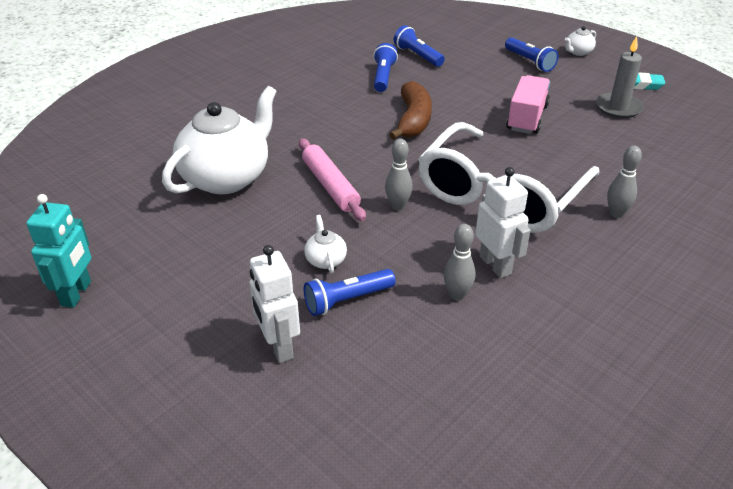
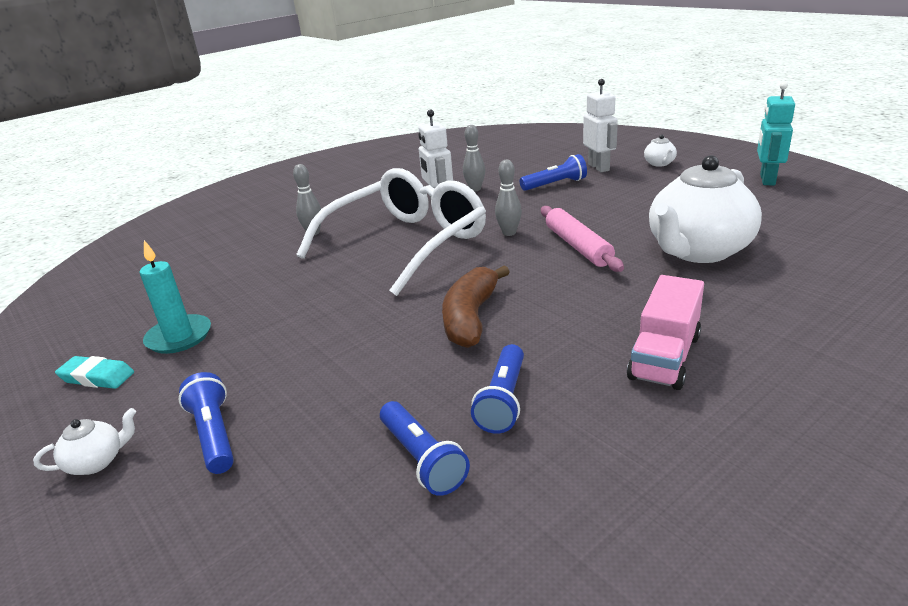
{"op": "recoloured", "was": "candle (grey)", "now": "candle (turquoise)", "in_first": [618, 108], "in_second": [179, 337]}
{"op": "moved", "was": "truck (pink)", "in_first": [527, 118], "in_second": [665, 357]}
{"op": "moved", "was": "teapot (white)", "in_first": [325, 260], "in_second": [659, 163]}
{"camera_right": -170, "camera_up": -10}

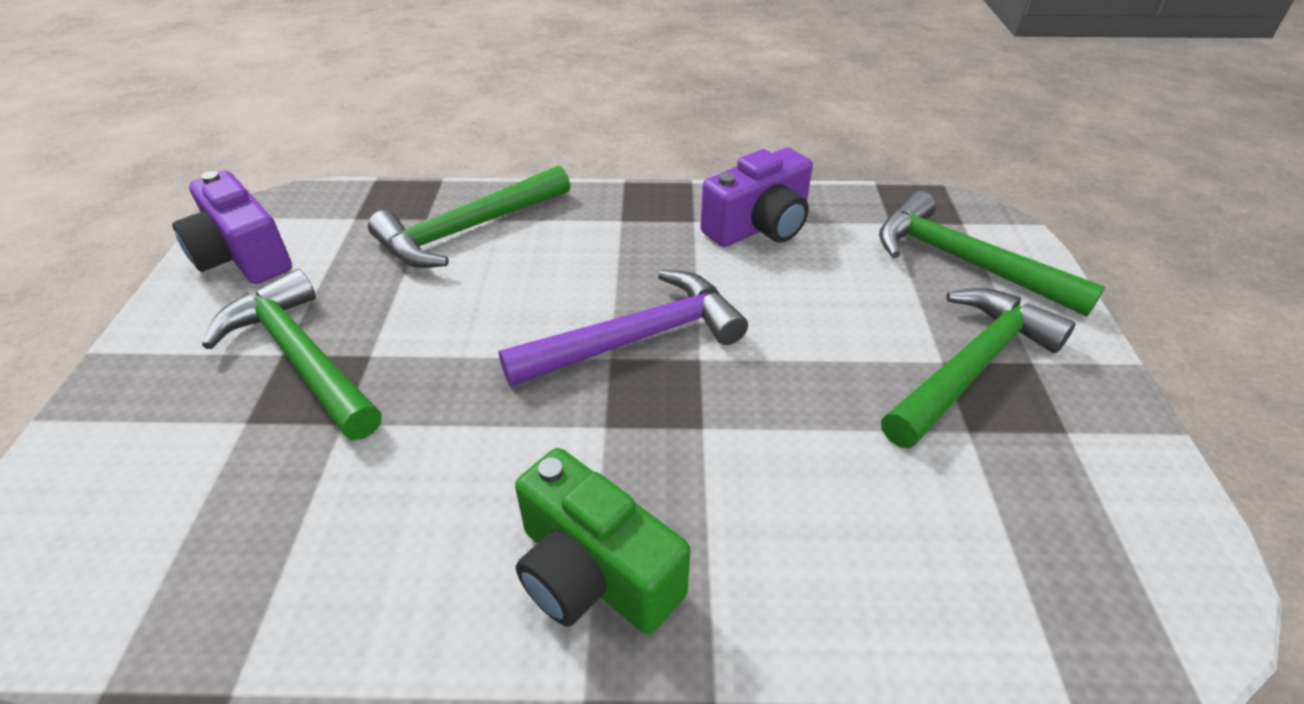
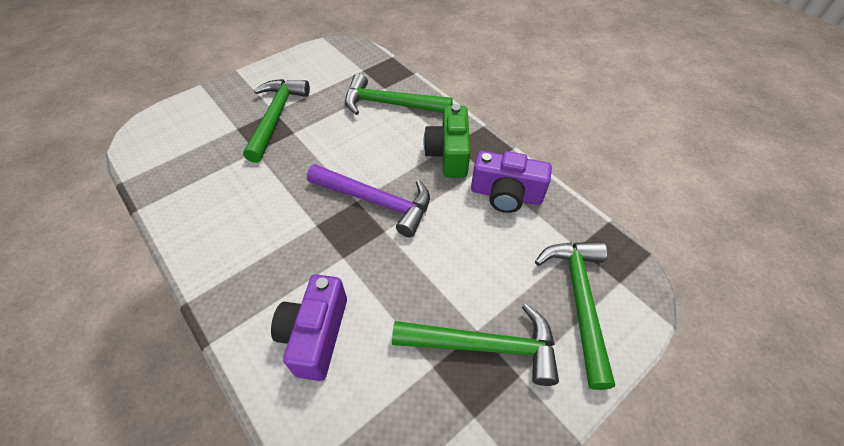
{"op": "moved", "was": "camera (purple)", "in_first": [243, 256], "in_second": [315, 334]}
{"op": "moved", "was": "camera (green)", "in_first": [594, 573], "in_second": [449, 154]}
{"camera_right": 50, "camera_up": 10}

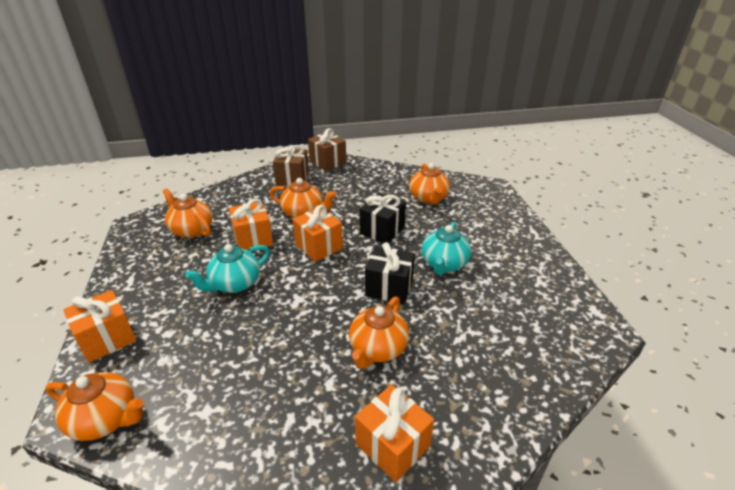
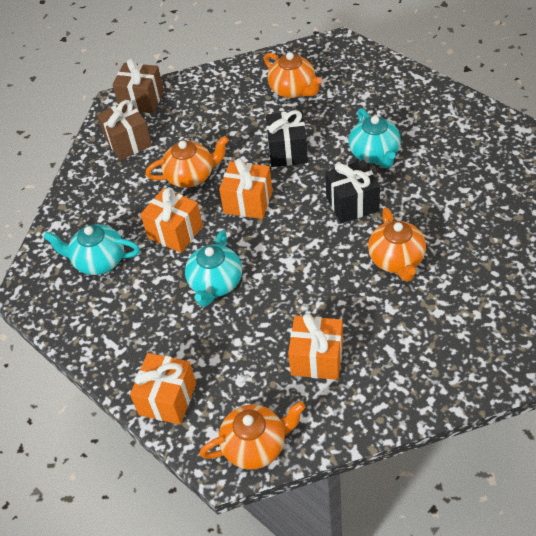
{"op": "recoloured", "was": "teapot (orange)", "now": "teapot (turquoise)", "in_first": [191, 230], "in_second": [98, 261]}
{"op": "moved", "was": "gift (orange)", "in_first": [392, 445], "in_second": [317, 358]}
{"camera_right": -30, "camera_up": 15}

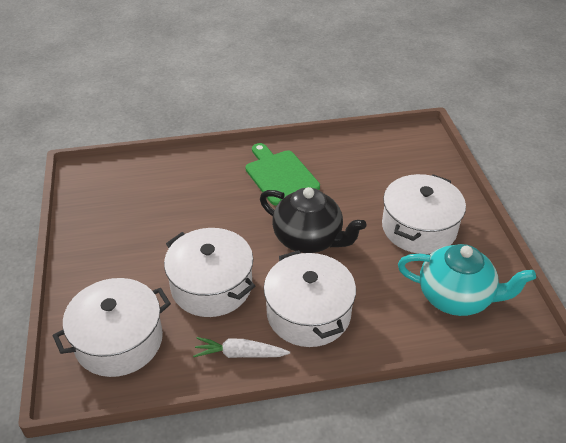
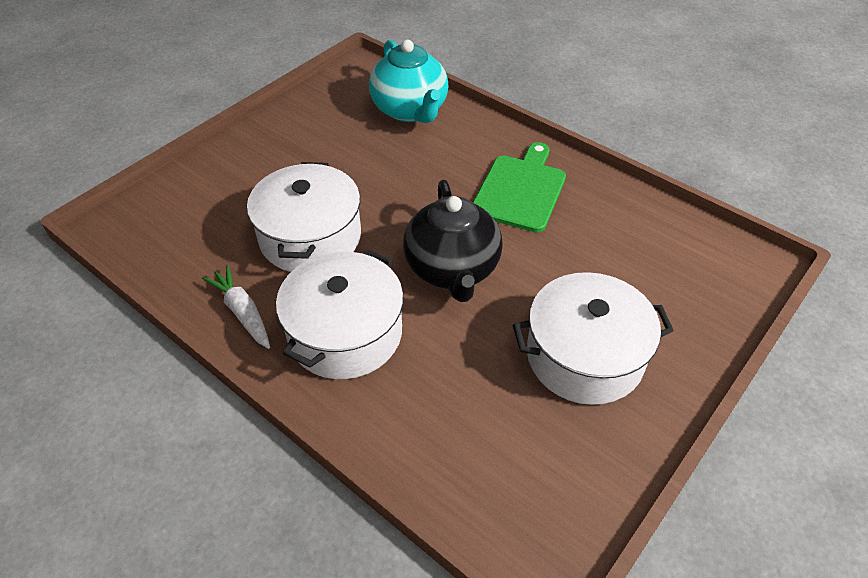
{"op": "moved", "was": "teapot (turquoise)", "in_first": [456, 297], "in_second": [410, 110]}
{"op": "removed", "was": "pot (white)", "in_first": [119, 340]}
{"camera_right": 50, "camera_up": 5}

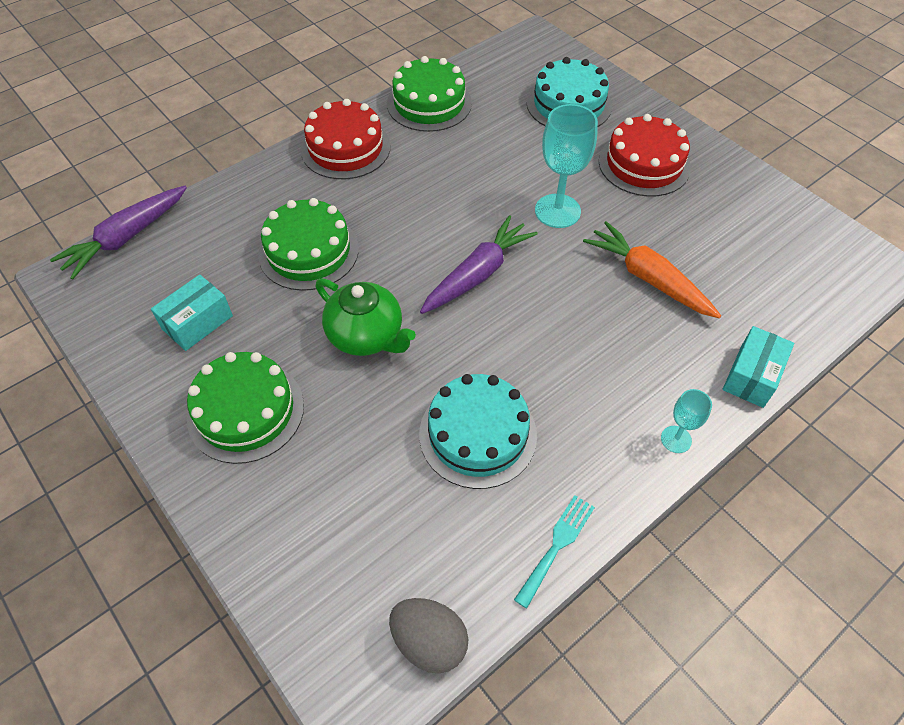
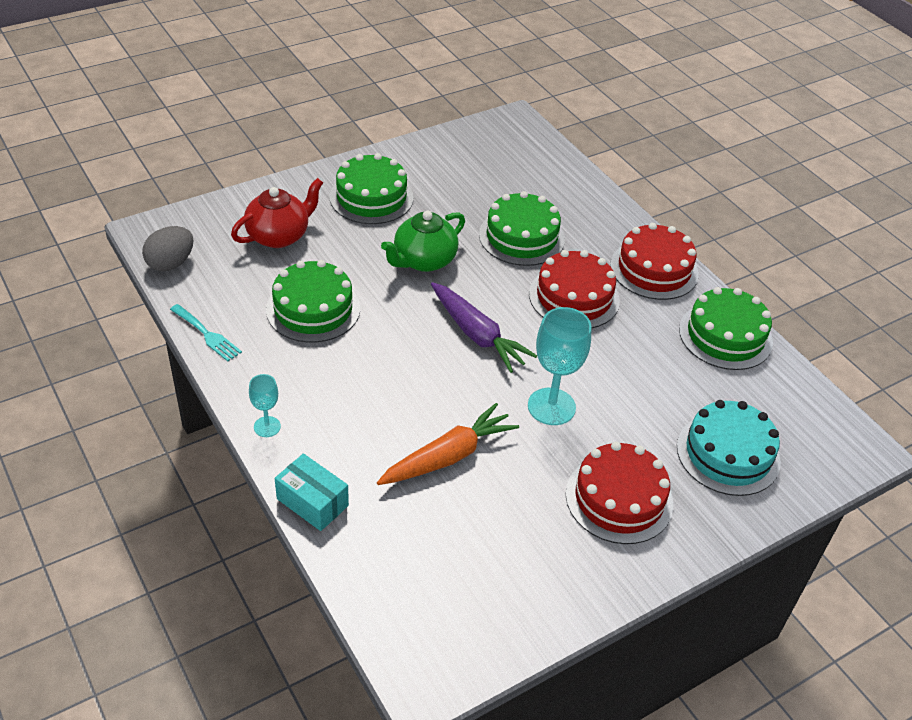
{"op": "added", "now": "teapot (red)", "in_second": [279, 236]}
{"op": "recoloured", "was": "cake (turquoise)", "now": "cake (green)", "in_first": [478, 434], "in_second": [313, 309]}
{"op": "added", "now": "cake (red)", "in_second": [574, 297]}
{"op": "removed", "was": "carrot (purple)", "in_first": [126, 238]}
{"op": "removed", "was": "box (turquoise)", "in_first": [197, 322]}
{"camera_right": 95, "camera_up": -10}

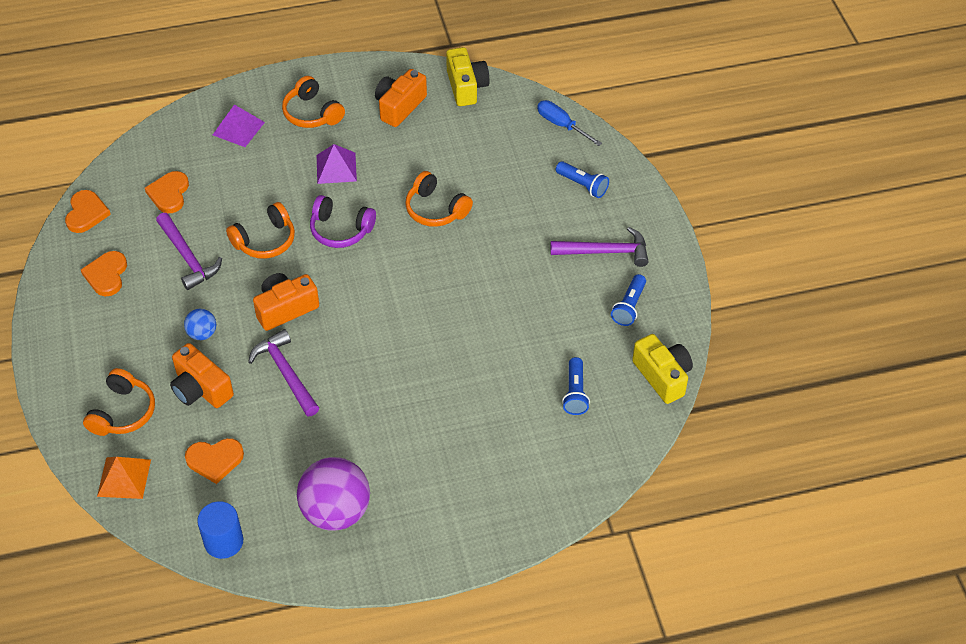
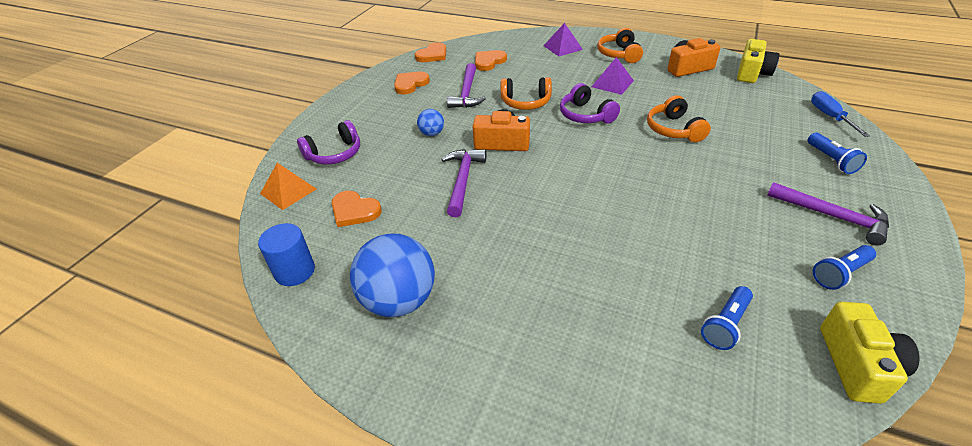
{"op": "recoloured", "was": "headphones (orange)", "now": "headphones (purple)", "in_first": [123, 412], "in_second": [335, 154]}
{"op": "recoloured", "was": "ball (purple)", "now": "ball (blue)", "in_first": [336, 512], "in_second": [399, 301]}
{"op": "removed", "was": "camera (orange)", "in_first": [201, 389]}
{"camera_right": 40, "camera_up": -10}

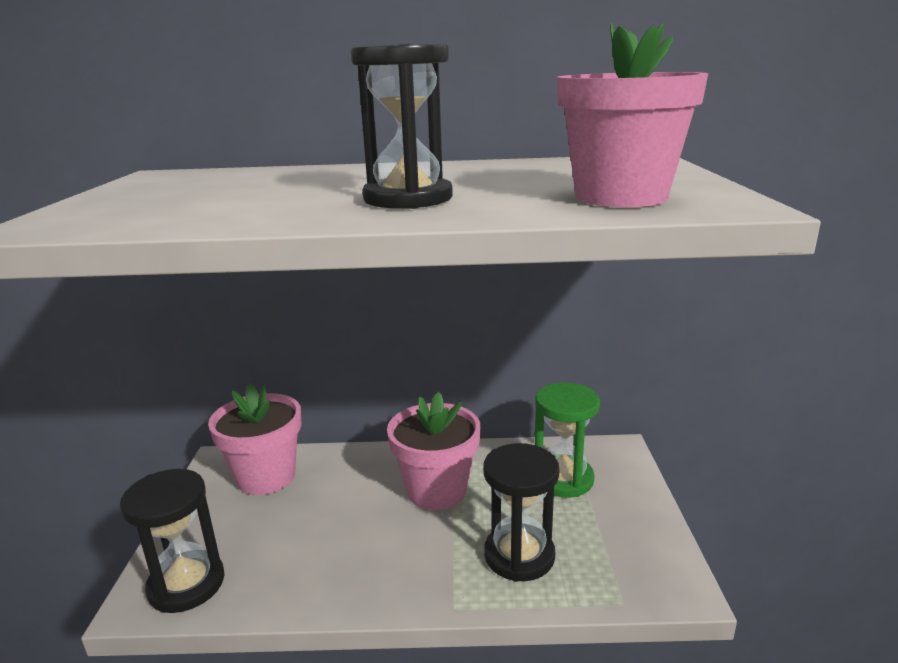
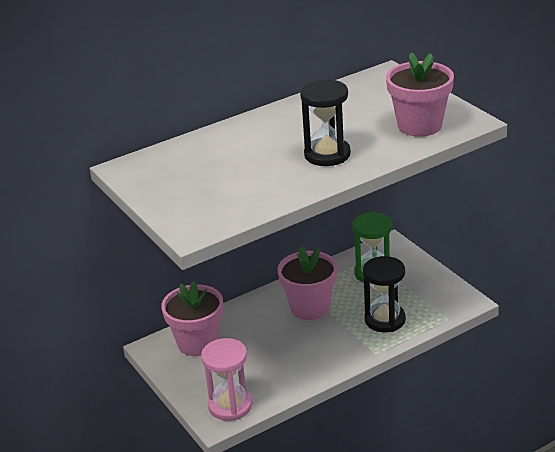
{"op": "recoloured", "was": "hourglass (black)", "now": "hourglass (pink)", "in_first": [186, 584], "in_second": [230, 405]}
{"camera_right": -30, "camera_up": 10}

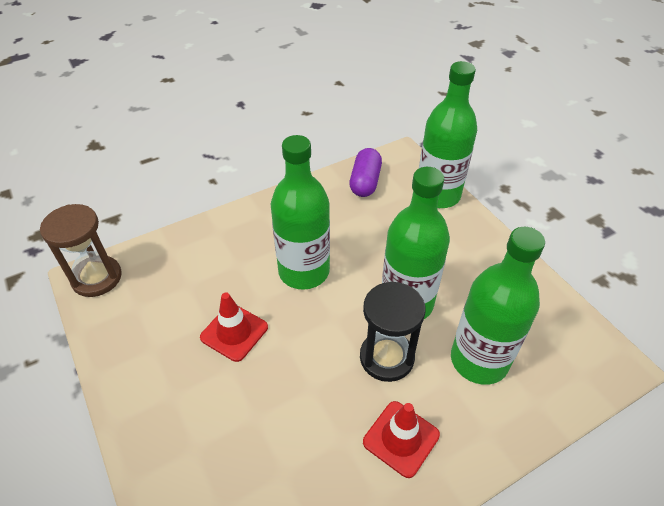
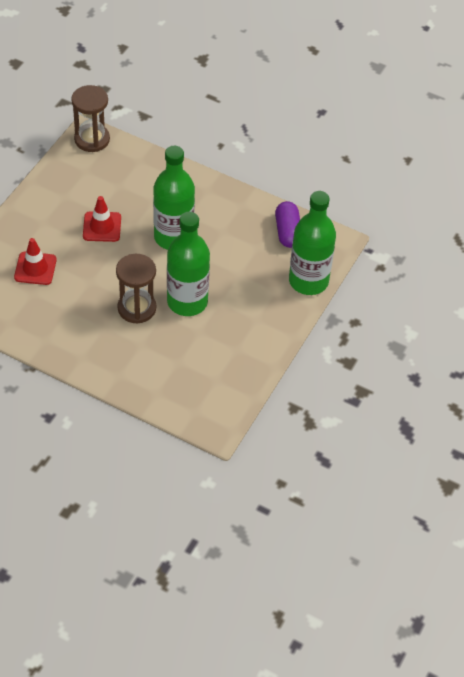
{"op": "moved", "was": "traffic cone (red)", "in_first": [401, 438], "in_second": [35, 268]}
{"op": "recoloured", "was": "hourglass (black)", "now": "hourglass (brown)", "in_first": [386, 357], "in_second": [137, 308]}
{"op": "turned", "was": "capsule (purple)", "in_first": [365, 182], "in_second": [287, 232], "clockwise": -75}
{"op": "removed", "was": "bottle (green)", "in_first": [479, 360]}
{"camera_right": 55, "camera_up": 5}

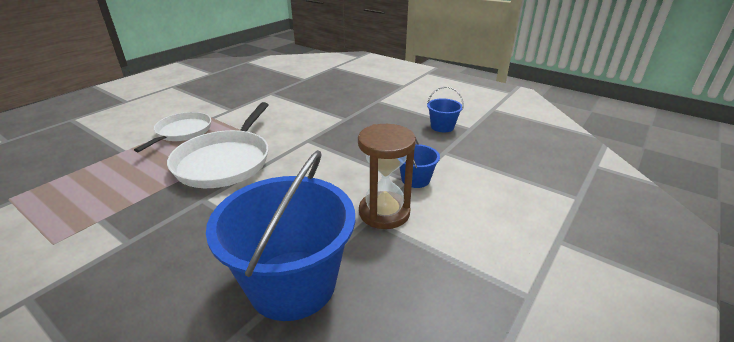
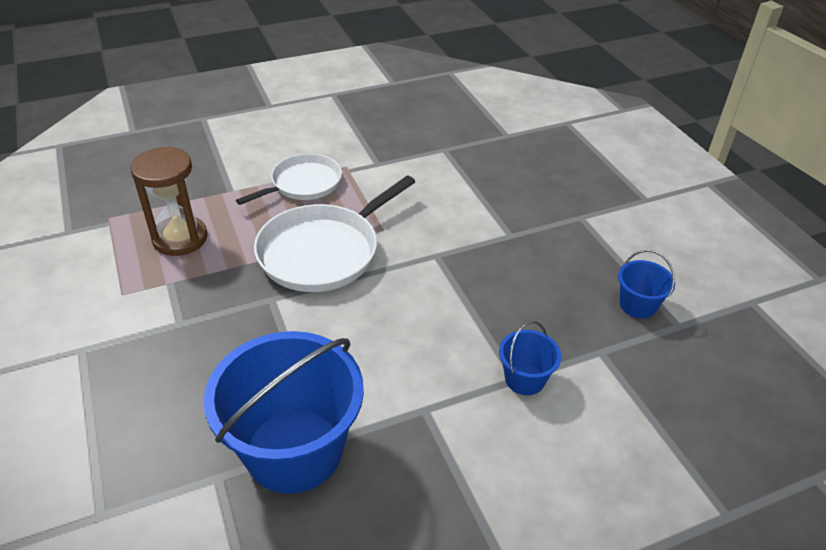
{"op": "moved", "was": "hourglass (brown)", "in_first": [384, 212], "in_second": [180, 238]}
{"camera_right": 30, "camera_up": 10}

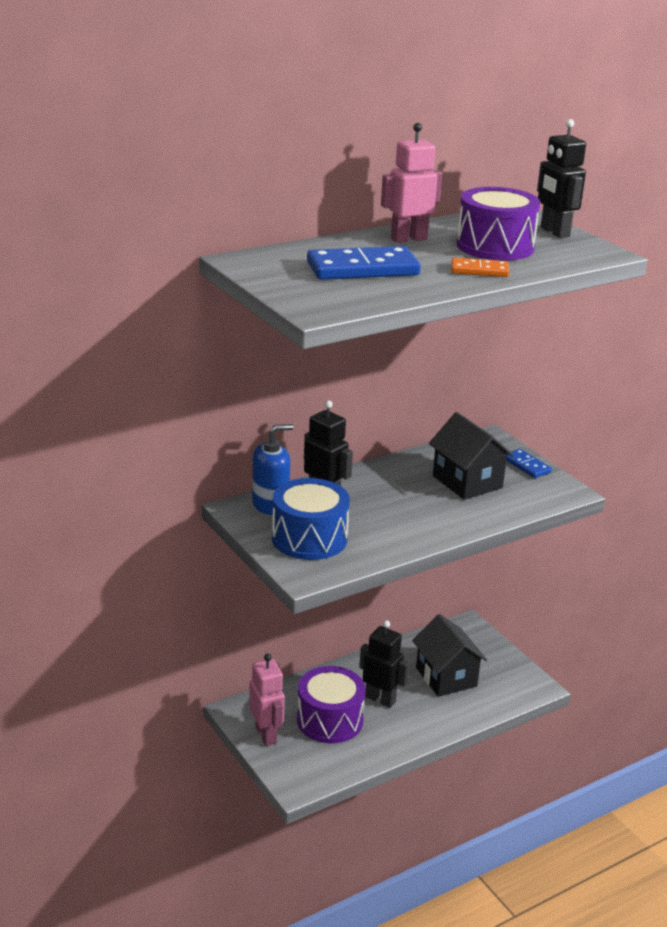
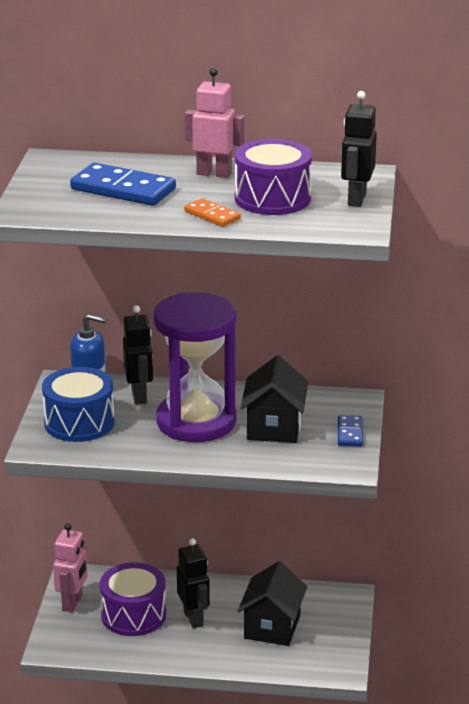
{"op": "added", "now": "hourglass (purple)", "in_second": [196, 421]}
{"camera_right": 40, "camera_up": 0}

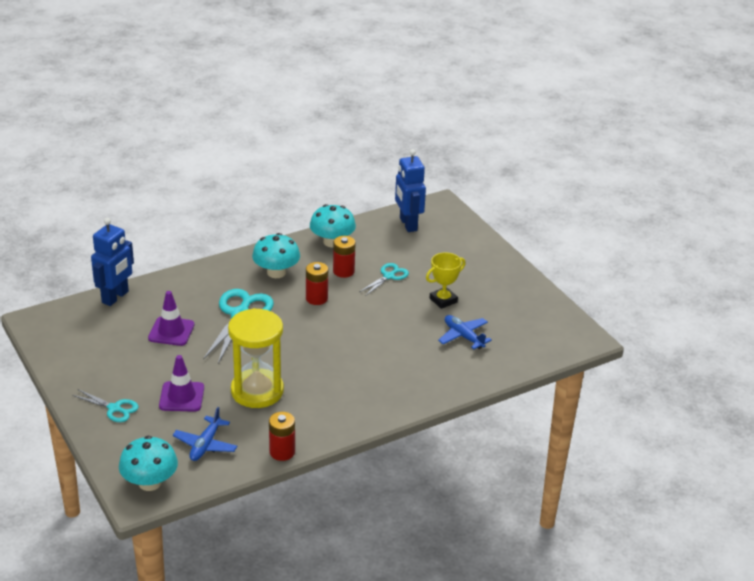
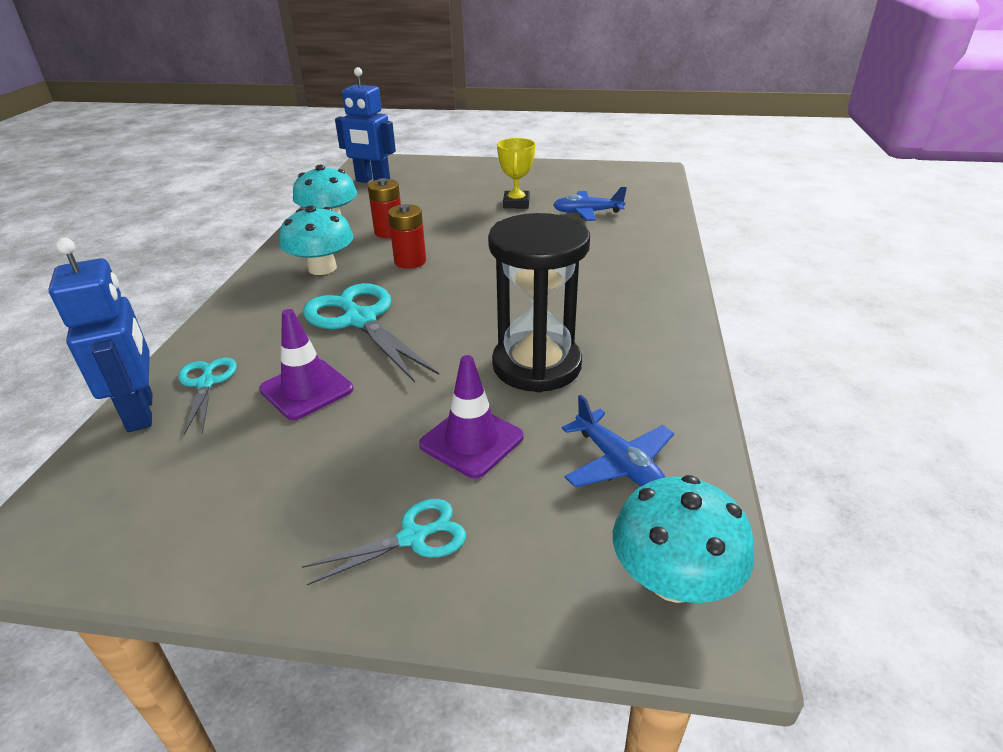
{"op": "moved", "was": "scissors (turquoise)", "in_first": [389, 276], "in_second": [206, 383]}
{"op": "recoloured", "was": "hourglass (yellow)", "now": "hourglass (black)", "in_first": [257, 391], "in_second": [536, 365]}
{"op": "removed", "was": "battery (red)", "in_first": [282, 452]}
{"camera_right": -50, "camera_up": 0}

